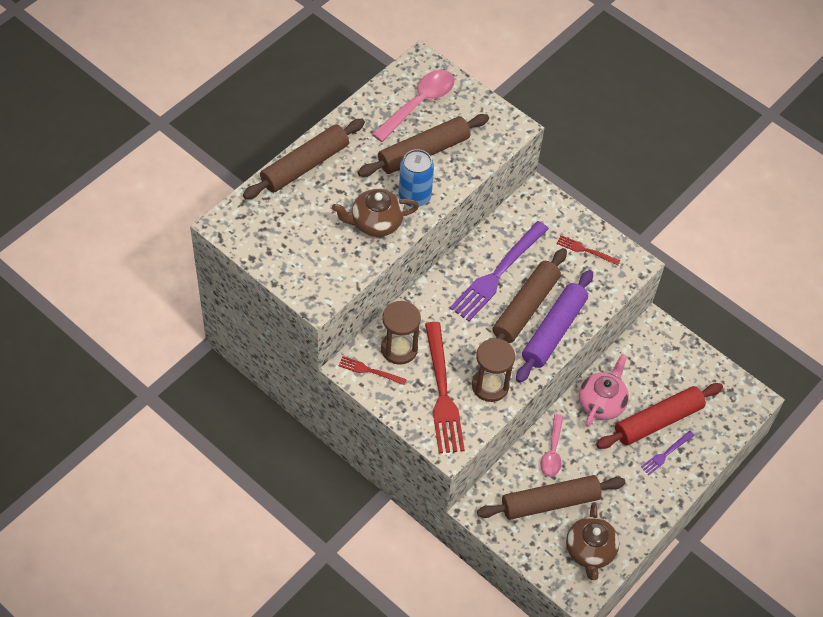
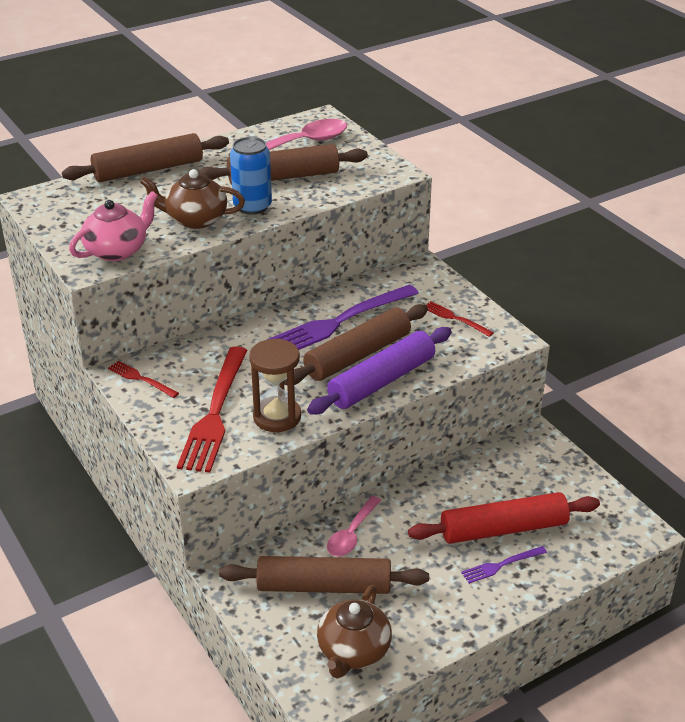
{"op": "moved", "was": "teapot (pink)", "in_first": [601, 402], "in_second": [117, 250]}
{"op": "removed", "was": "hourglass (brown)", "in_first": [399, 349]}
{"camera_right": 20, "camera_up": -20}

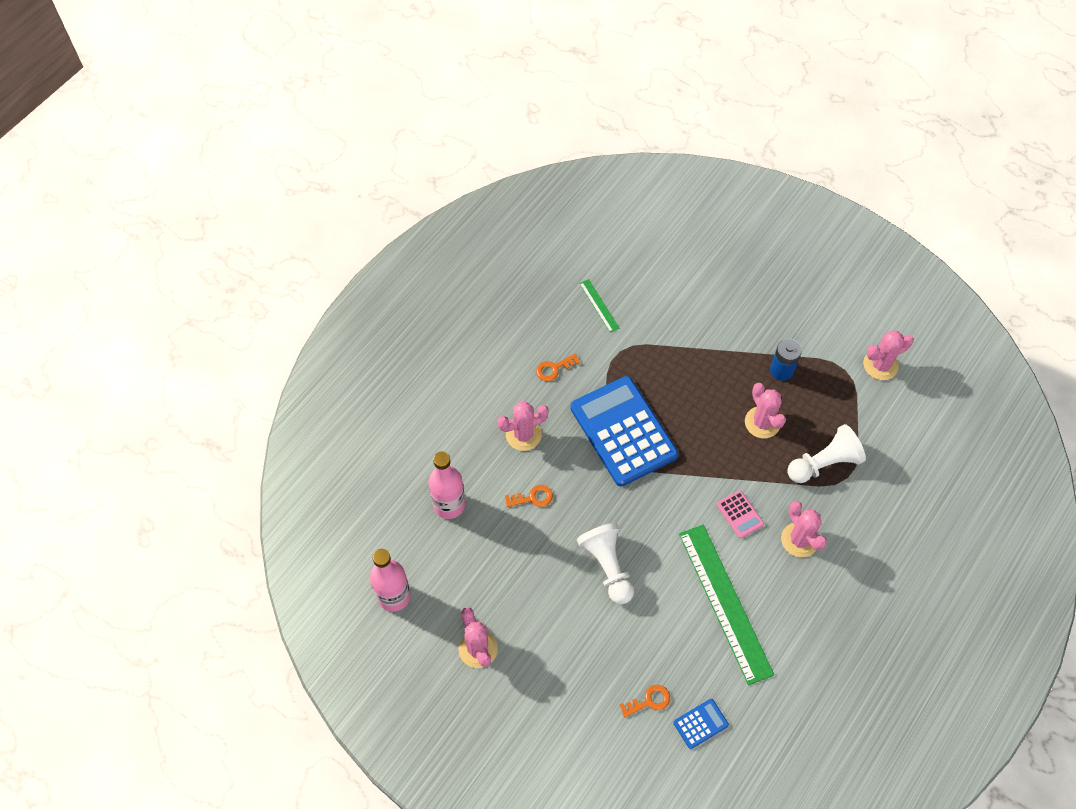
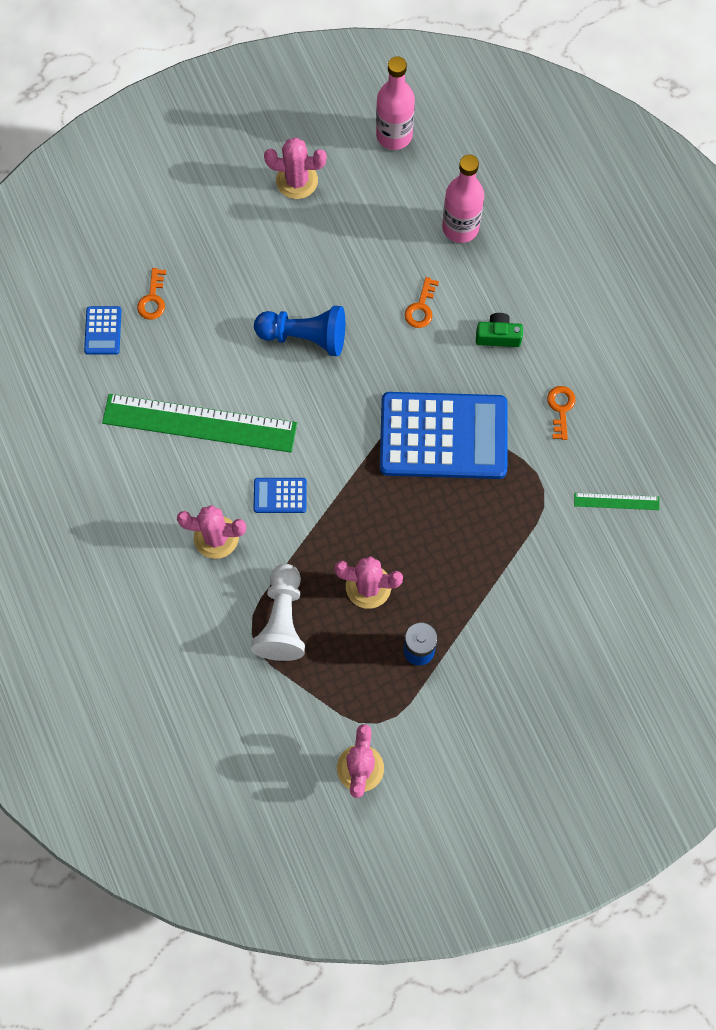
{"op": "recoloured", "was": "pawn (white)", "now": "pawn (blue)", "in_first": [607, 566], "in_second": [305, 336]}
{"op": "recoloured", "was": "calculator (pink)", "now": "calculator (blue)", "in_first": [740, 514], "in_second": [280, 495]}
{"op": "replaced", "was": "cactus (pink)", "now": "camera (green)", "in_first": [523, 434], "in_second": [498, 336]}
{"camera_right": 120, "camera_up": 10}

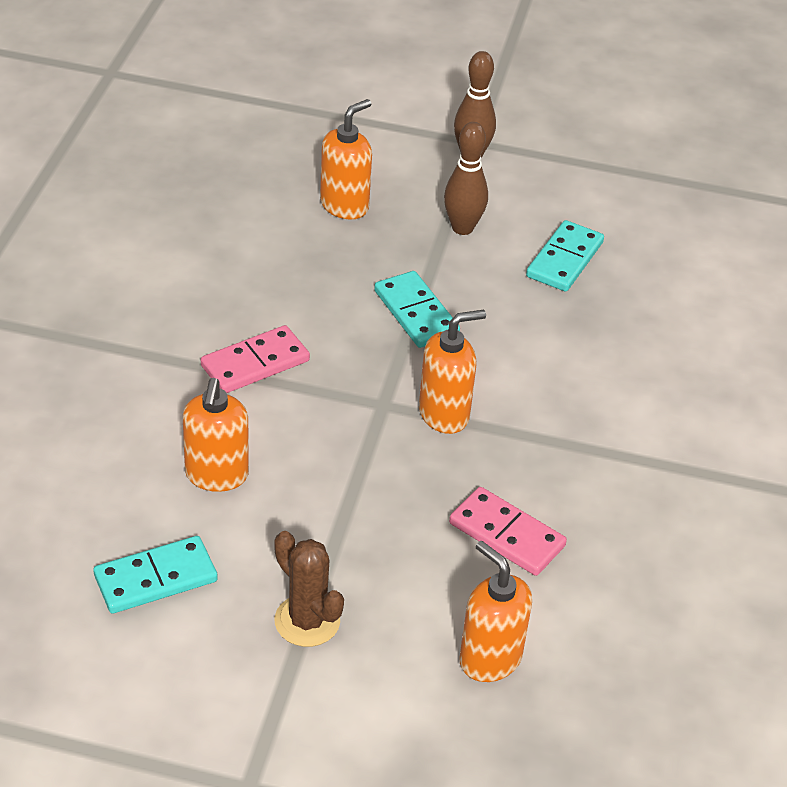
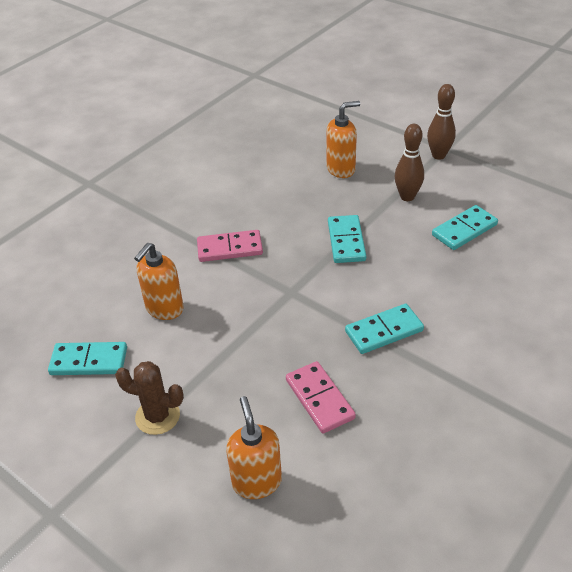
{"op": "turned", "was": "cactus (brown)", "in_first": [307, 621], "in_second": [157, 416], "clockwise": -60}
{"op": "added", "now": "domino (turquoise)", "in_second": [384, 331]}
{"op": "removed", "was": "soap dispenser (orange)", "in_first": [444, 414]}
{"camera_right": 30, "camera_up": 0}

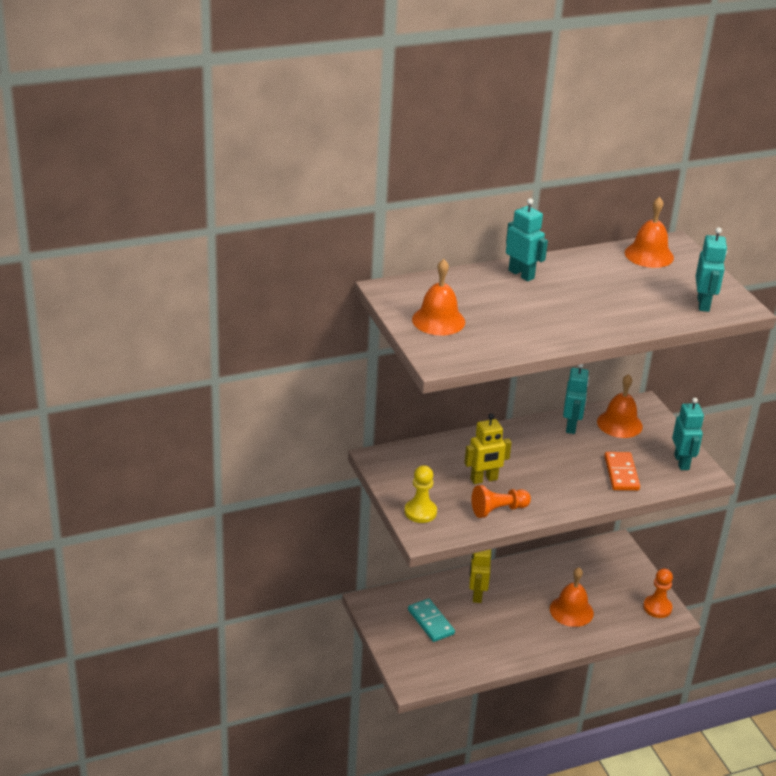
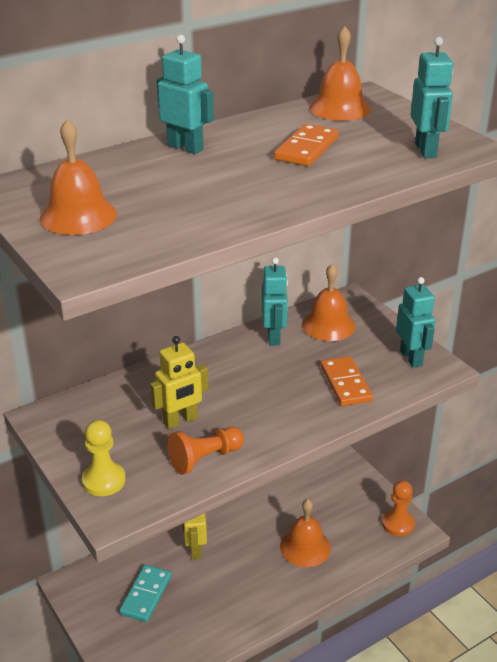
{"op": "turned", "was": "domino (turquoise)", "in_first": [431, 622], "in_second": [146, 595], "clockwise": 60}
{"op": "added", "now": "domino (orange)", "in_second": [307, 149]}
{"camera_right": -10, "camera_up": 0}

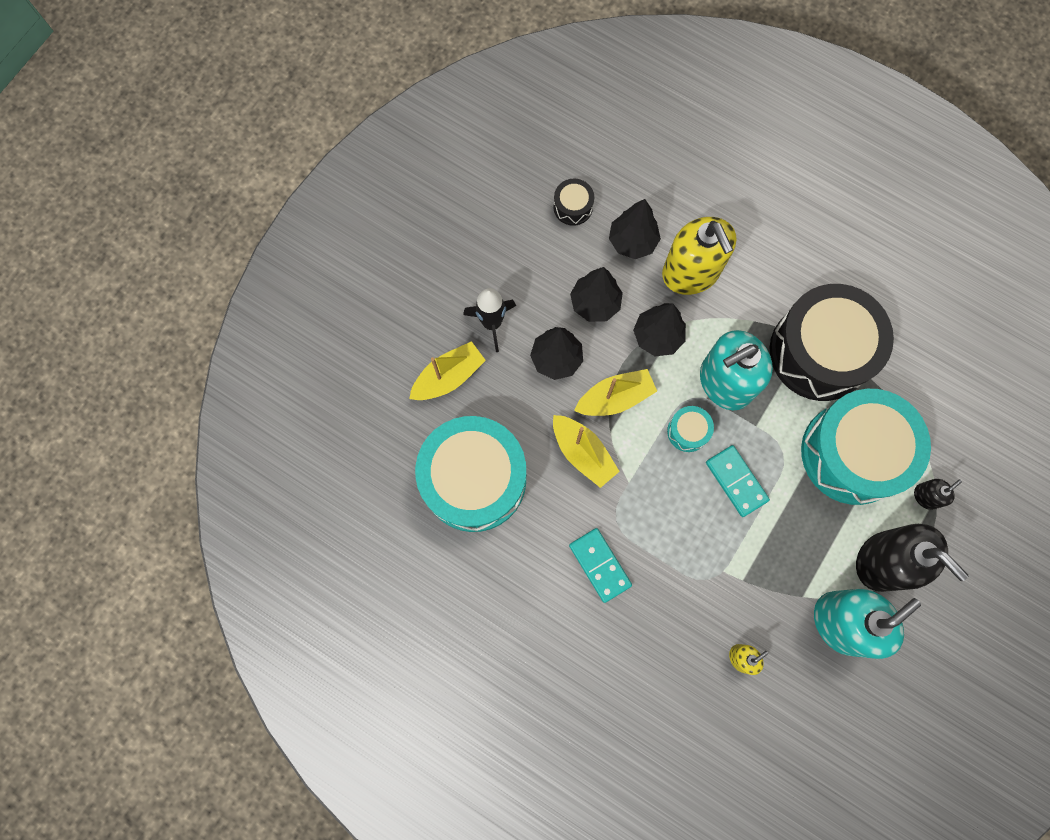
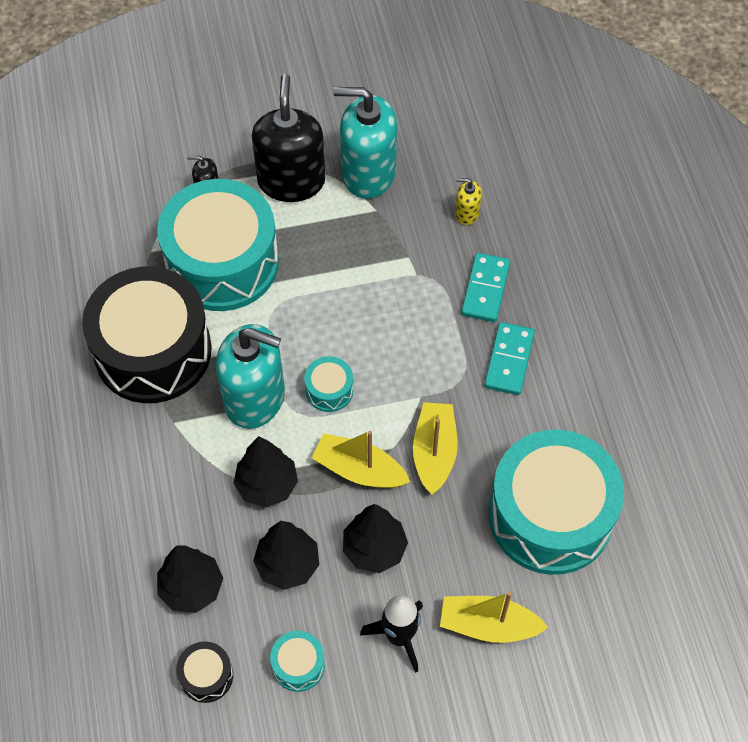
{"op": "added", "now": "drum (turquoise)", "in_second": [298, 665]}
{"op": "moved", "was": "domino (turquoise)", "in_first": [736, 481], "in_second": [485, 289]}
{"op": "removed", "was": "soap dispenser (yellow)", "in_first": [691, 272]}
{"camera_right": -135, "camera_up": -15}

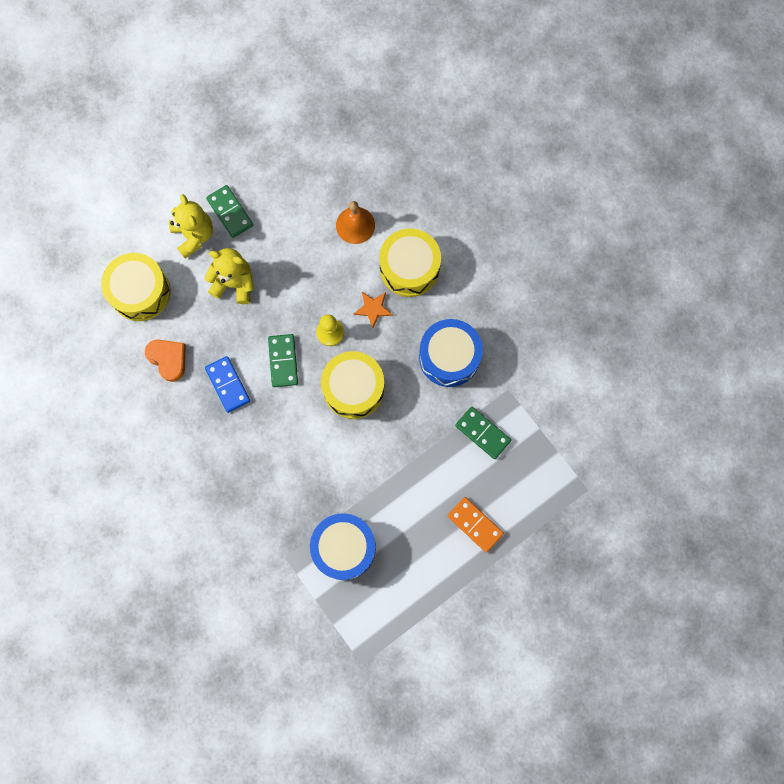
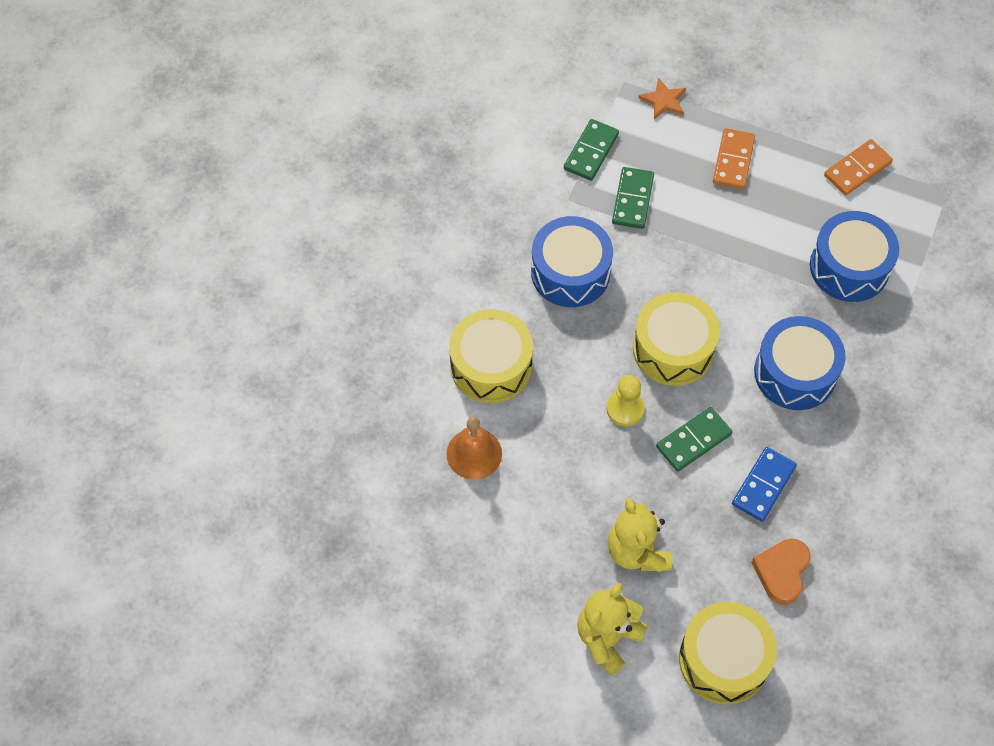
{"op": "moved", "was": "domino (green)", "in_first": [230, 212], "in_second": [591, 152]}
{"op": "moved", "was": "star (orange)", "in_first": [373, 309], "in_second": [663, 100]}
{"op": "added", "now": "drum (blue)", "in_second": [795, 373]}
{"op": "added", "now": "domino (orange)", "in_second": [857, 169]}
{"camera_right": -120, "camera_up": -15}

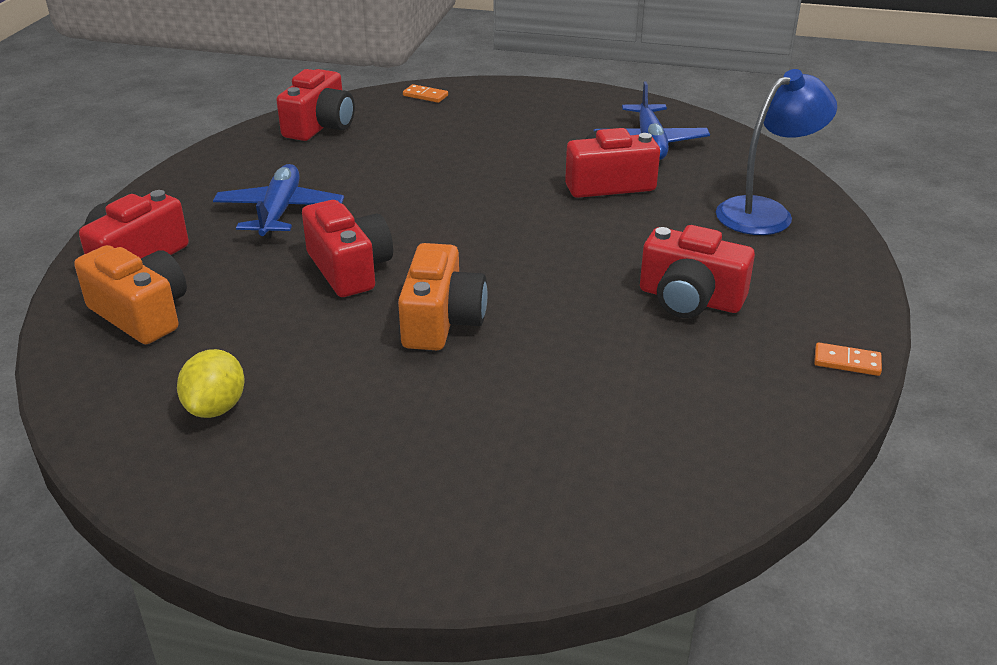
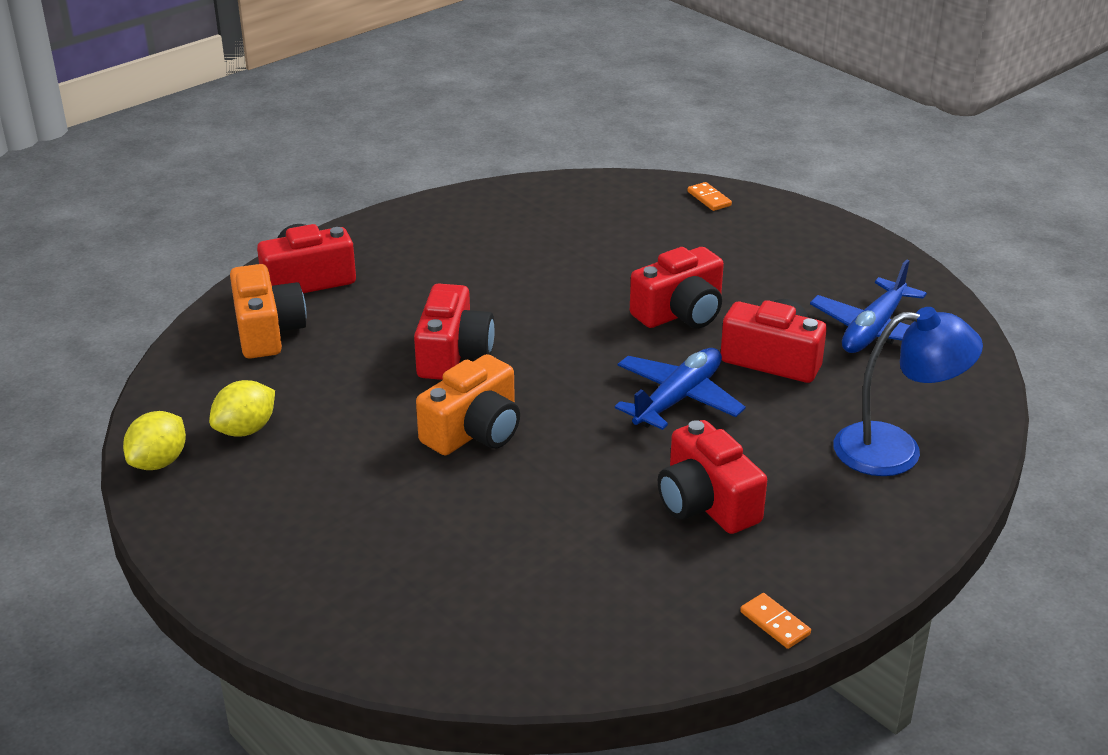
{"op": "added", "now": "lemon (yellow)", "in_second": [159, 462]}
{"op": "moved", "was": "plane (blue)", "in_first": [280, 212], "in_second": [678, 399]}
{"op": "moved", "was": "camera (red)", "in_first": [320, 126], "in_second": [680, 313]}
{"camera_right": 35, "camera_up": 0}

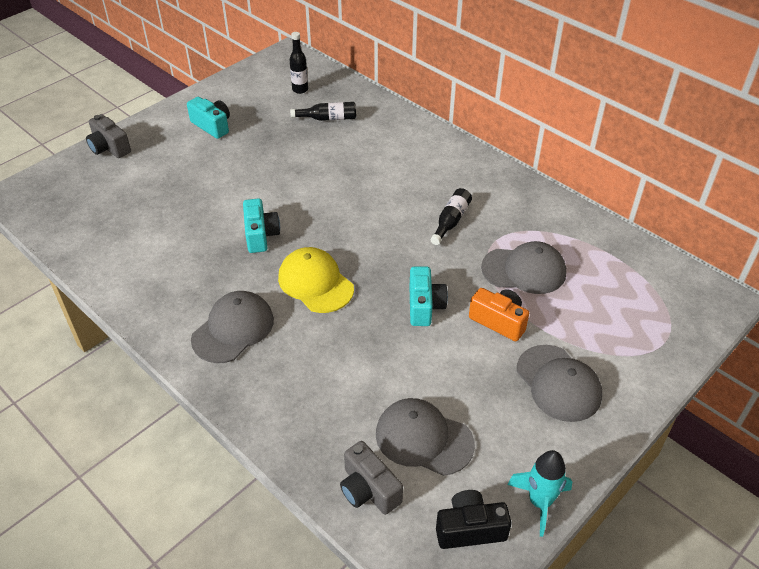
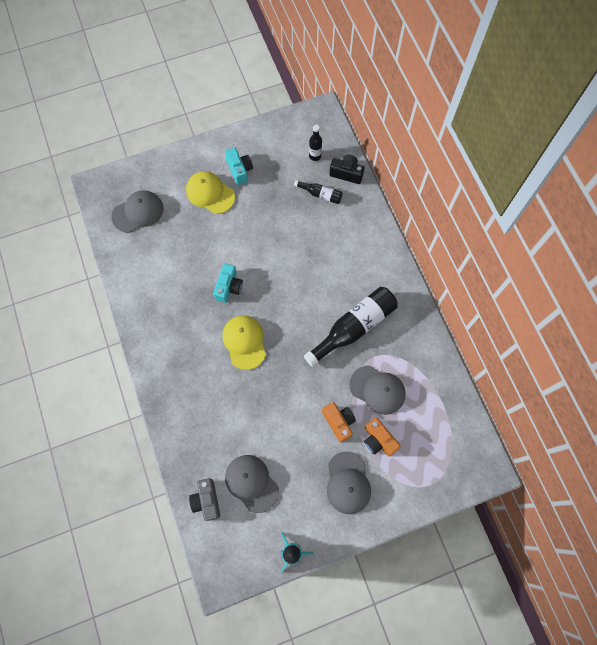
{"op": "moved", "was": "cap (grey)", "in_first": [233, 329], "in_second": [138, 212]}
{"op": "added", "now": "cap (yellow)", "in_second": [210, 193]}
{"op": "resized", "was": "bottle (black)", "in_first": [451, 221], "in_second": [354, 327], "ratio": 2.01}
{"op": "moved", "was": "camera (black)", "in_first": [470, 529], "in_second": [346, 173]}
{"op": "added", "now": "camera (orange)", "in_second": [378, 440]}
{"op": "removed", "was": "camera (grey)", "in_first": [109, 148]}
{"op": "removed", "was": "camera (turquoise)", "in_first": [424, 306]}
{"camera_right": 25, "camera_up": 25}

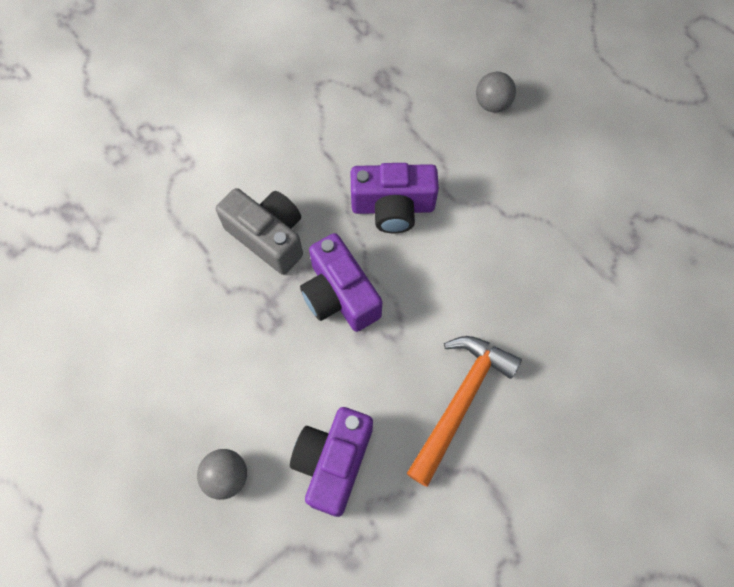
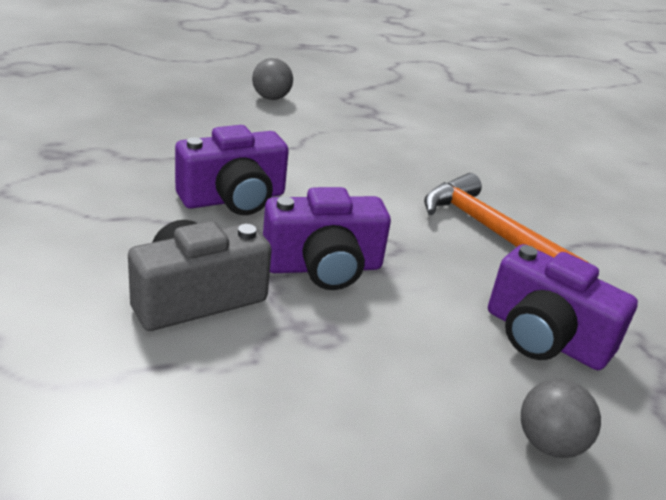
{"op": "turned", "was": "camera (purple)", "in_first": [393, 207], "in_second": [233, 199], "clockwise": 45}
{"op": "moved", "was": "ball (grey)", "in_first": [492, 104], "in_second": [271, 98]}
{"camera_right": -75, "camera_up": -35}

